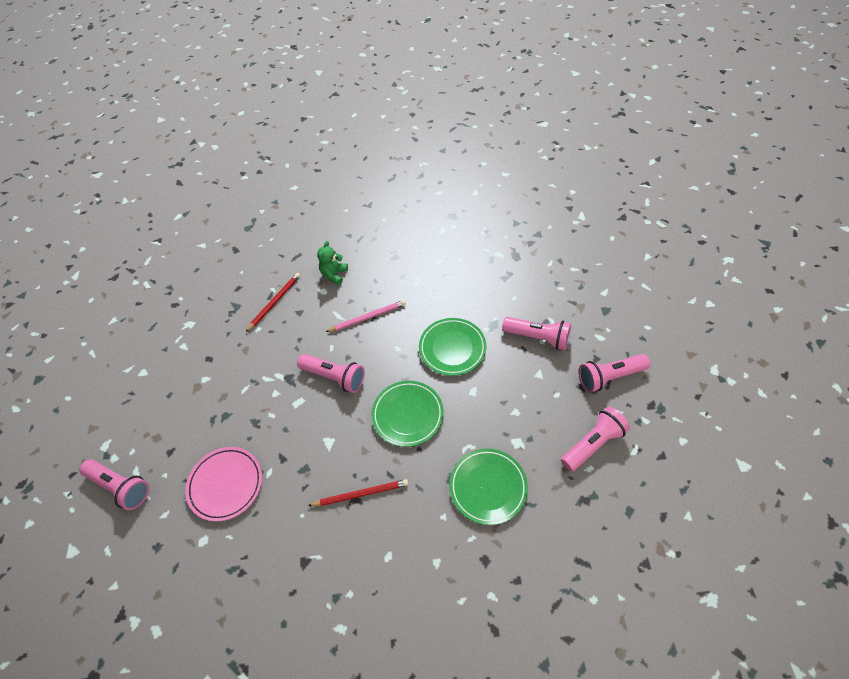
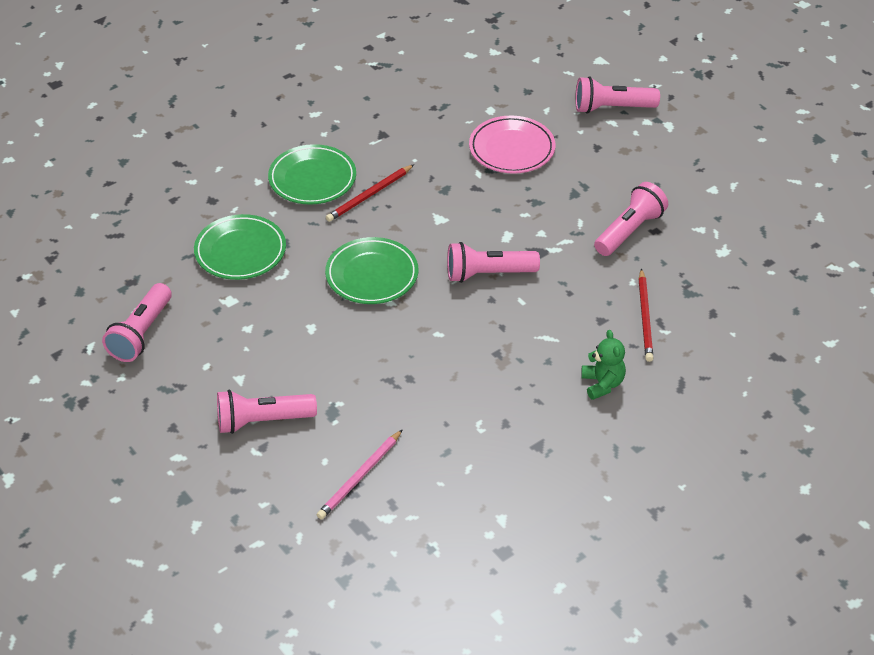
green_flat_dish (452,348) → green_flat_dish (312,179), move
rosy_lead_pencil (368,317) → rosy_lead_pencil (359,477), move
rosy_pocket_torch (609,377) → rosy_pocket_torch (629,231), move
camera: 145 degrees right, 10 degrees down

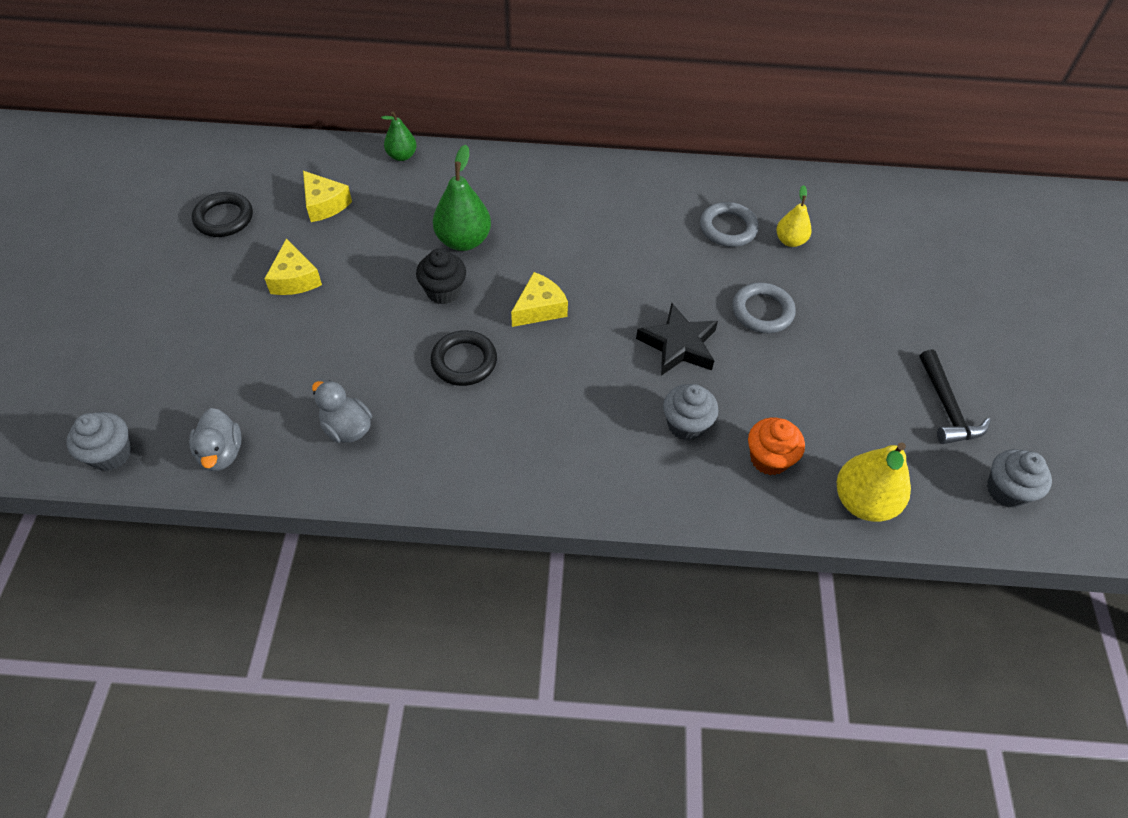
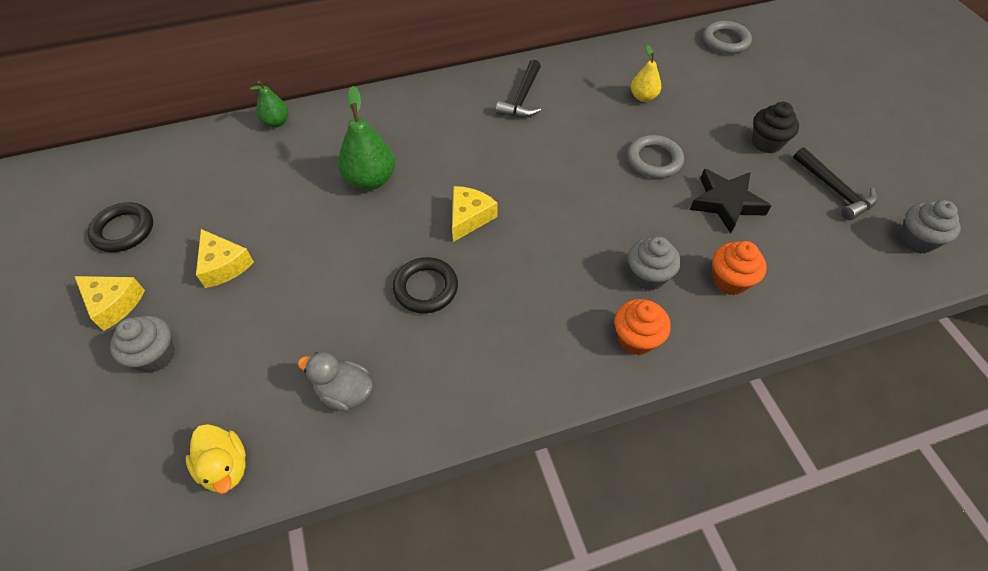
golden_piece_of_cheese (324,204) → golden_piece_of_cheese (114,304), move
ash-grey_fairy_cake (111,454) → ash-grey_fairy_cake (155,356), move
ash-grey_rubber_duck (221,453) → golden_rubber_duck (225,467)
- → black_carpenter's_hammer (522,98)
- → orange-coloured_fairy_cake (636,339)
black_star_shape (678,345) → black_star_shape (726,203), move
ash-grey_torus (728,228) → ash-grey_torus (725,41), move
black_fairy_cake (443,291) → black_fairy_cake (766,143), move
golden_pear_fruit (863,502) → -
camera: 20 degrees left, 0 degrees up

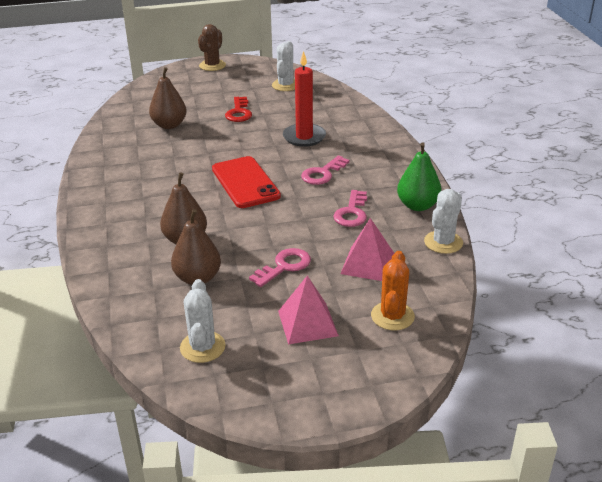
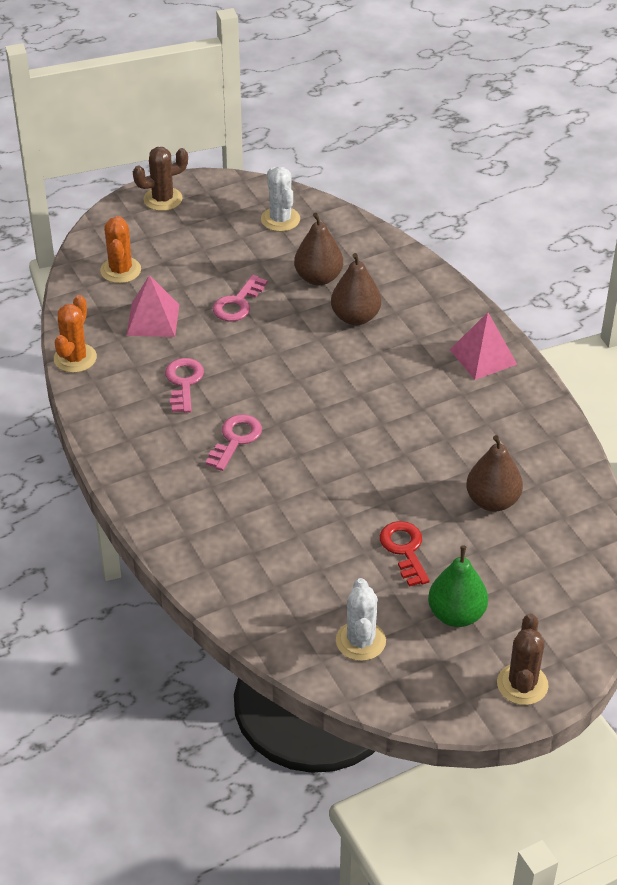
pure_white_saguaro_cactus (443,242) → orange-coloured_saguaro_cactus (75,358)
- → dark_brown_saguaro_cactus (163,199)
green_pear_fruit (417,205) → green_pear_fruit (456,614), move
rosy_pyramid (307,323) → rosy_pyramid (483,356), move
scarlet_phone (245,182) → -
scarlet_candle (304,137) → -
camera: 165 degrees right, 10 degrees up

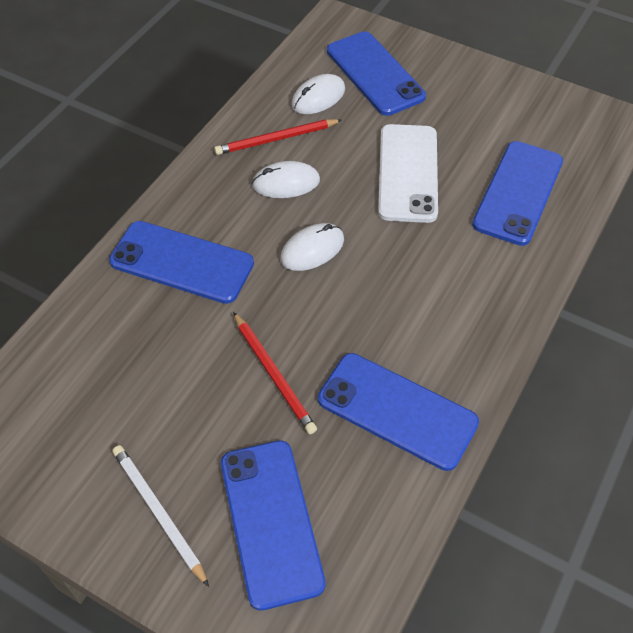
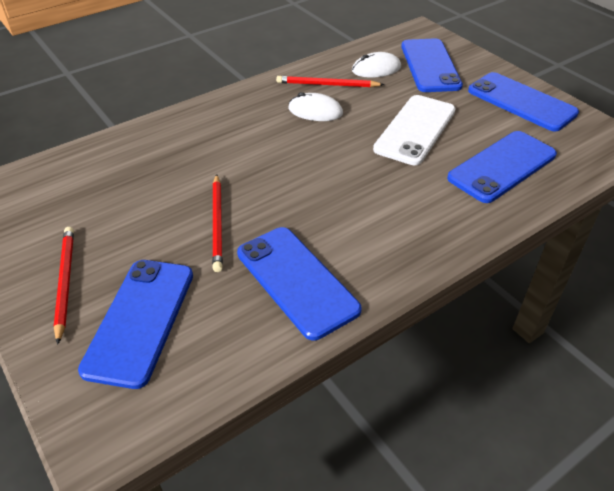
pure_white_lead_pencil (158,513) → scarlet_lead_pencil (65,282)
cobalt_phone (182,262) → cobalt_phone (521,102), move
pure_white_mouse (312,249) → -
camera: 25 degrees right, 10 degrees down

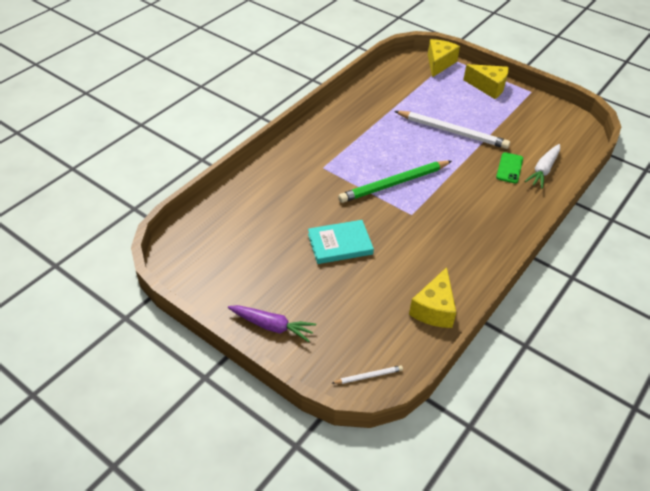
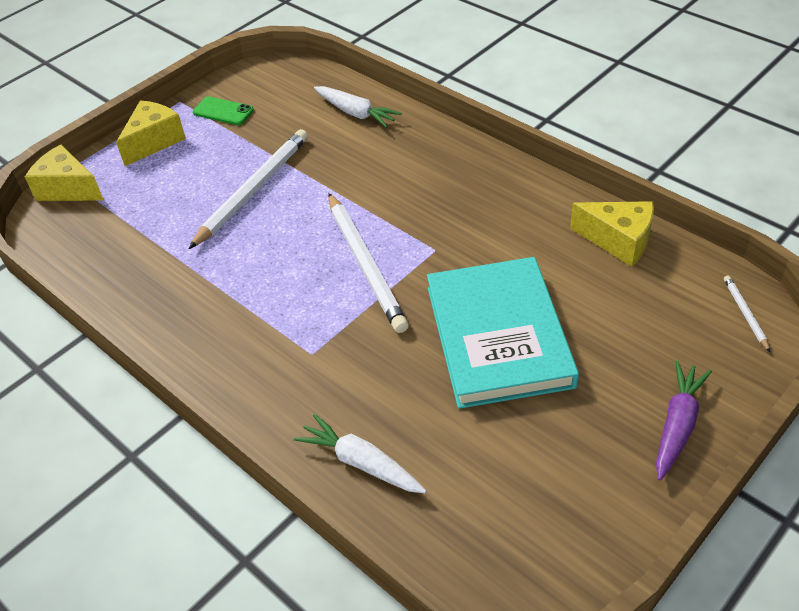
green_phone (509,168) → green_phone (223,111), move
- → pure_white_carrot (361,463)
green_lead_pencil (394,183) → pure_white_lead_pencil (365,264)
aqua_book (340,244) → aqua_book (499,336), x1.72
camera: 80 degrees left, 0 degrees up

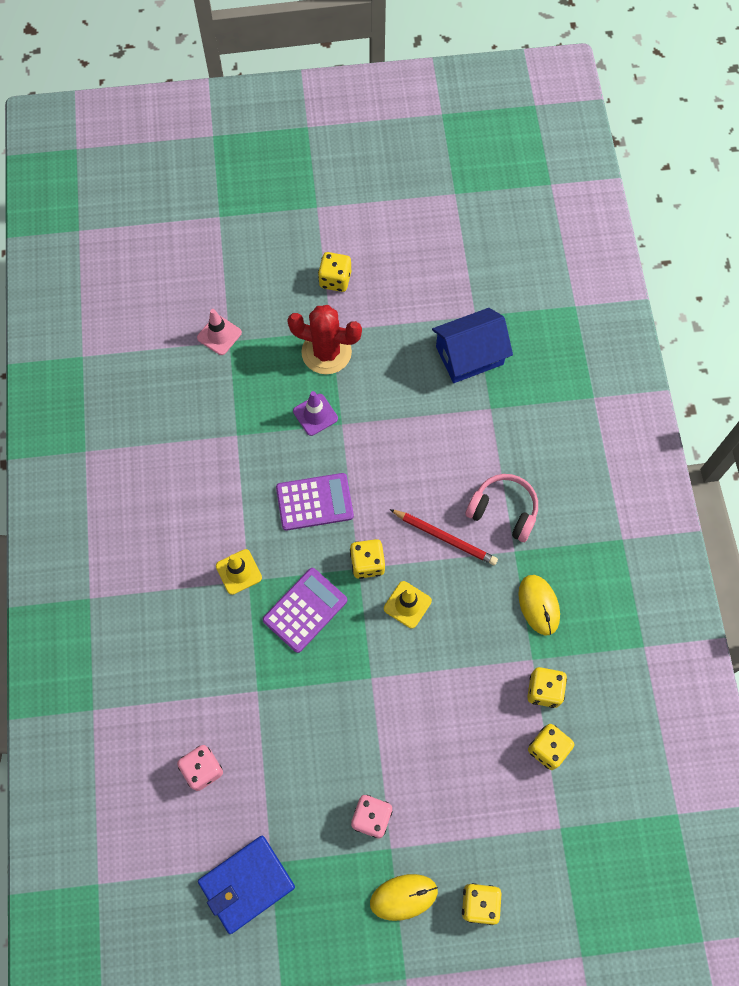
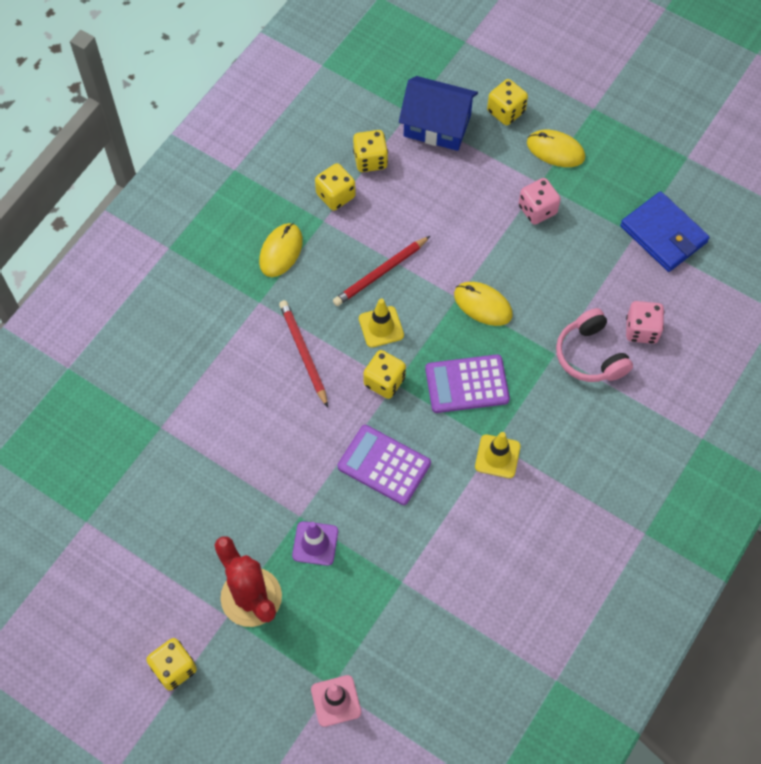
- → scarlet_lead_pencil (380,273)
cobalt_cottage (469,355) → cobalt_cottage (437,125), move
- → golden_mouse (483,305)
rosy_headphones (503,511) → rosy_headphones (590,355), move
cobalt_wallet (247,884) → cobalt_wallet (663,234), 45 degrees clockwise
camera: 140 degrees left, 5 degrees down

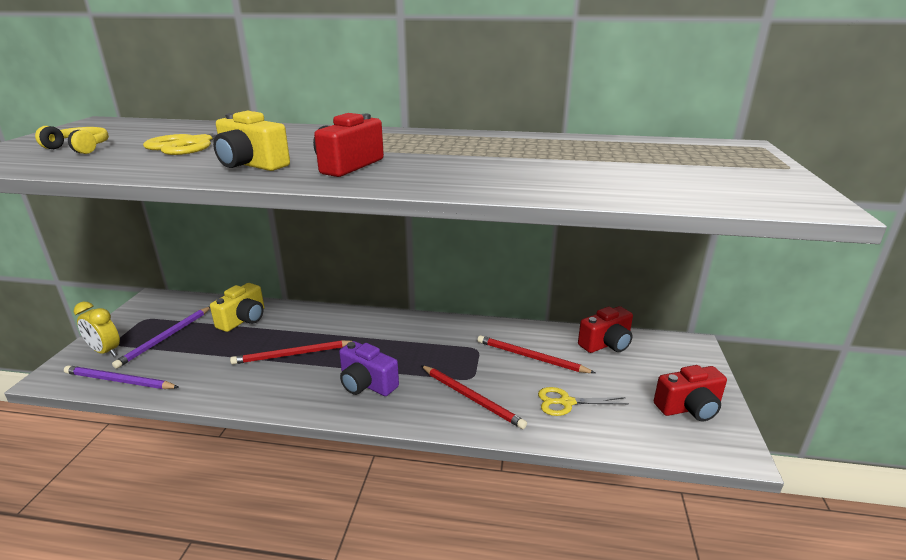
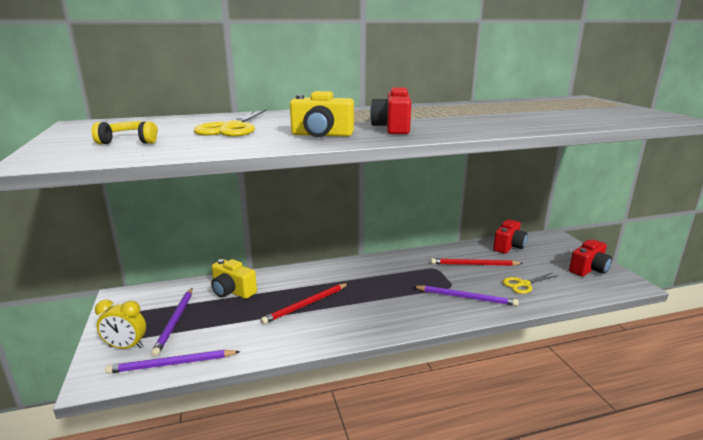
golden_photo_camera (243,320) → golden_photo_camera (232,291), 120 degrees clockwise
scarlet_lead_pencil (472,398) → purple_lead_pencil (466,297)
purple_photo_camera (366,384) → -
camera: 25 degrees left, 5 degrees down

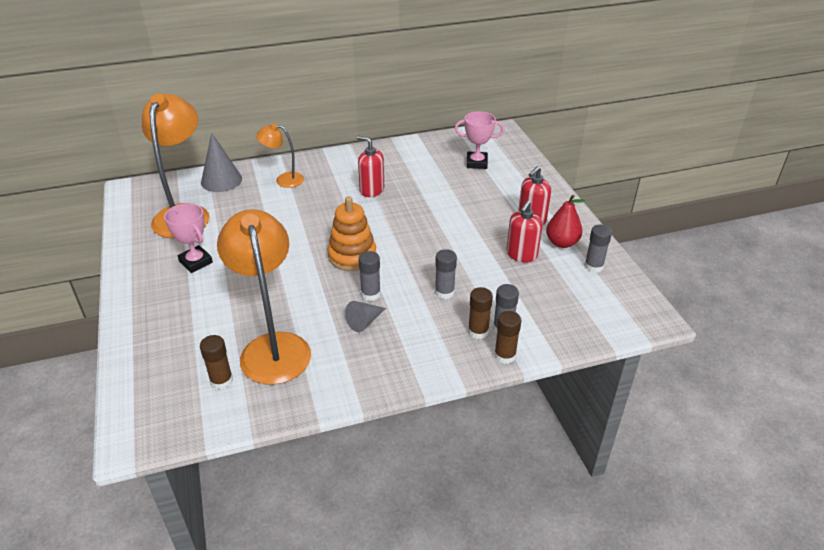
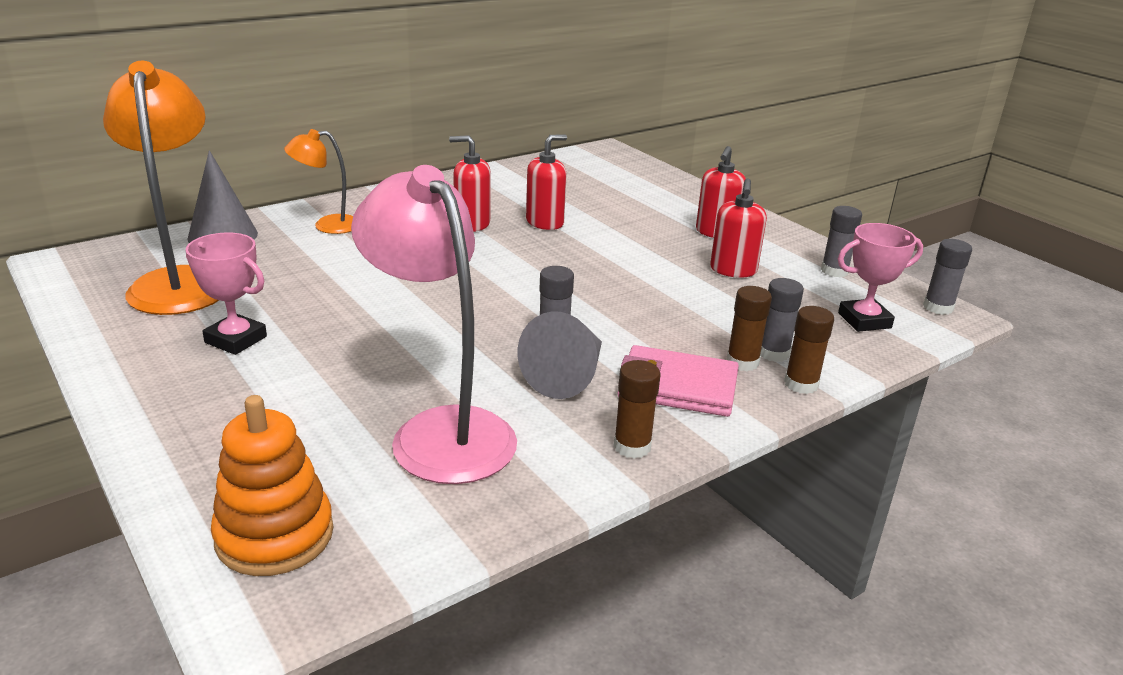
orange-coloured_stacking_rings (352,256) → orange-coloured_stacking_rings (274,535), move
orange-coloured_lamp (273,347) → rosy_lamp (440,431)
ash-grey_solid_cone (364,322) → ash-grey_solid_cone (568,376), x1.64
- → scarlet_pump_bottle (545,222)
dark_brown_glue (221,380) → dark_brown_glue (632,446), move
- → rosy_wallet (677,386)
rosy_award_cup (476,163) → rosy_award_cup (864,320), move
ash-grey_glue (444,292) → ash-grey_glue (938,307), move
scarlet_pear_fruit (562,243) → -
camera: 20 degrees left, 10 degrees down

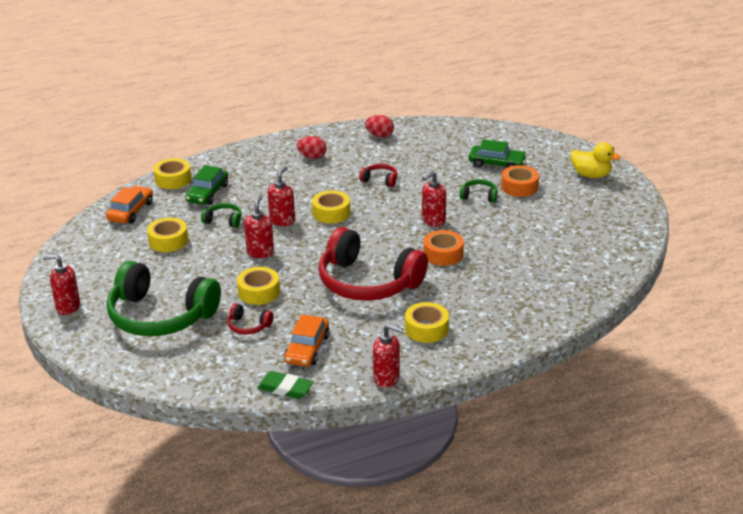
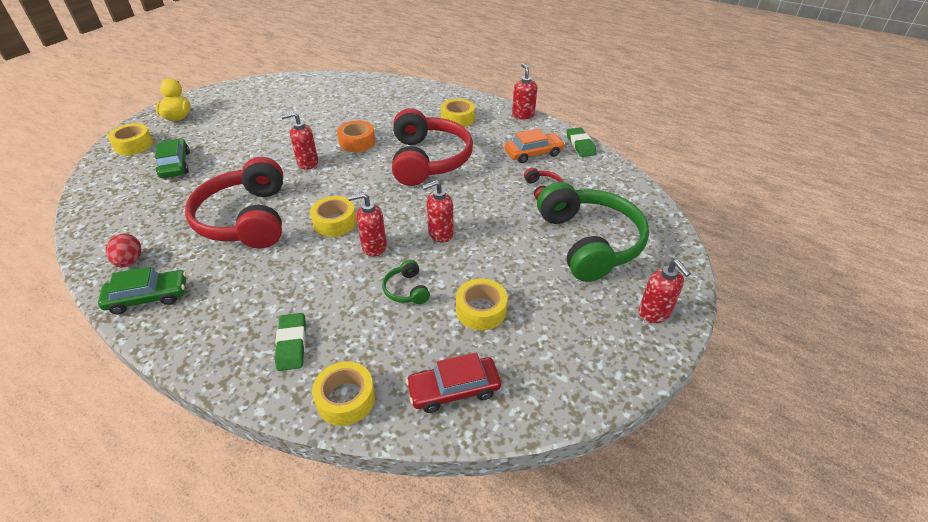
green_car (207,193) → green_car (148,297), move
golden_tape (259,292) → golden_tape (134,145), move
scarlet_headphones (380,180) → scarlet_headphones (246,219), x2.46
- → green_pencil_eraser (292,344)
scarlet_pump_bottle (433,221) → scarlet_pump_bottle (307,163), 150 degrees clockwise
orange-coloured_car (131,211) → scarlet_car (454,389)
scarlet_egg_shape (312,157) → -
green_headphones (479,196) → -
orange-coloured_tape (519,187) → -
camera: 125 degrees left, 10 degrees up

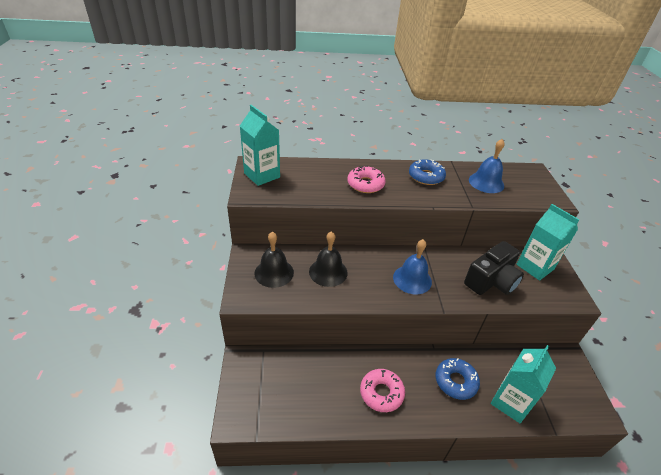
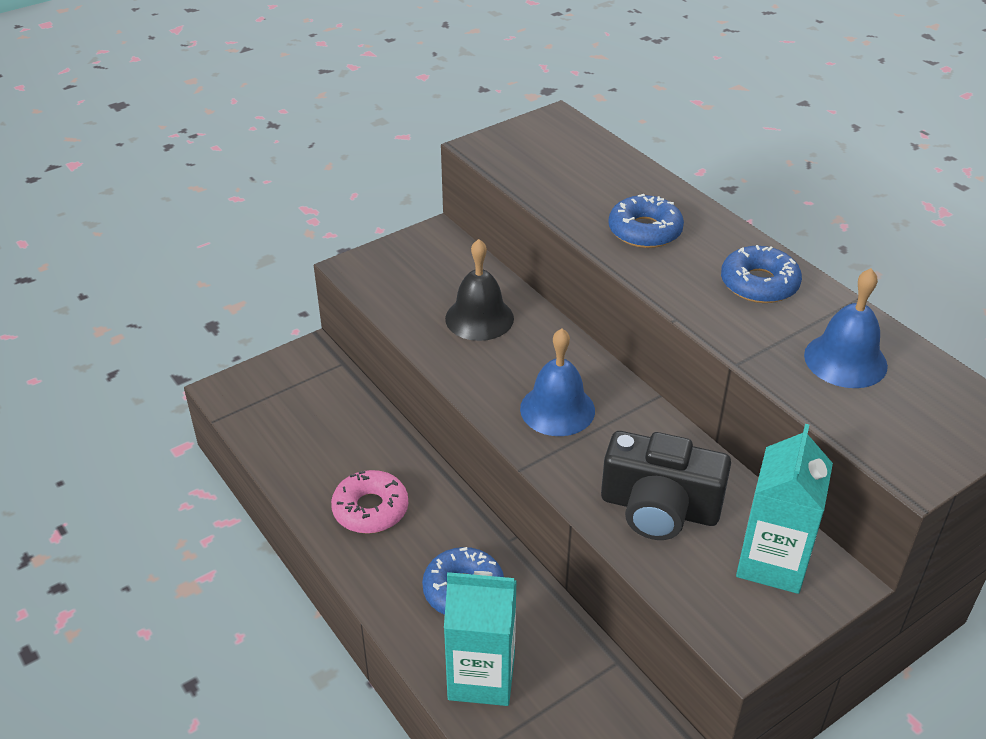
rosy_doughnut (365,184) → cobalt_doughnut (645,231)
aqua_carton (262,175) → -
black_school_bell (274,272) → -
camera: 60 degrees right, 0 degrees up

